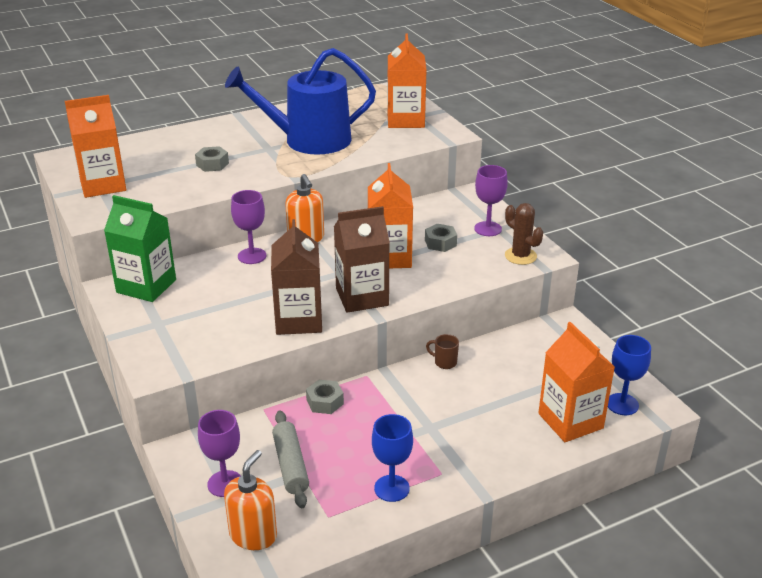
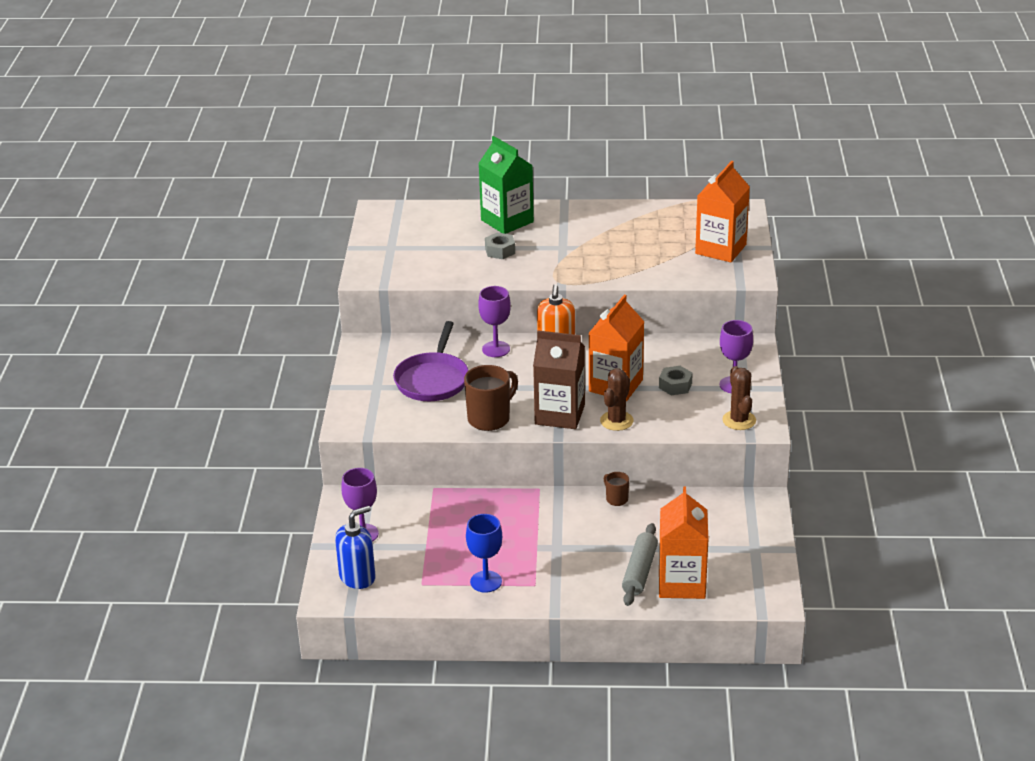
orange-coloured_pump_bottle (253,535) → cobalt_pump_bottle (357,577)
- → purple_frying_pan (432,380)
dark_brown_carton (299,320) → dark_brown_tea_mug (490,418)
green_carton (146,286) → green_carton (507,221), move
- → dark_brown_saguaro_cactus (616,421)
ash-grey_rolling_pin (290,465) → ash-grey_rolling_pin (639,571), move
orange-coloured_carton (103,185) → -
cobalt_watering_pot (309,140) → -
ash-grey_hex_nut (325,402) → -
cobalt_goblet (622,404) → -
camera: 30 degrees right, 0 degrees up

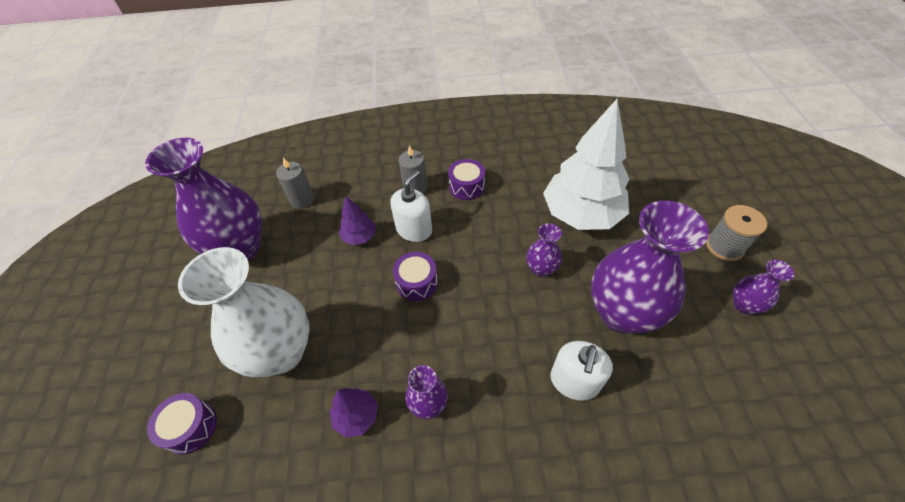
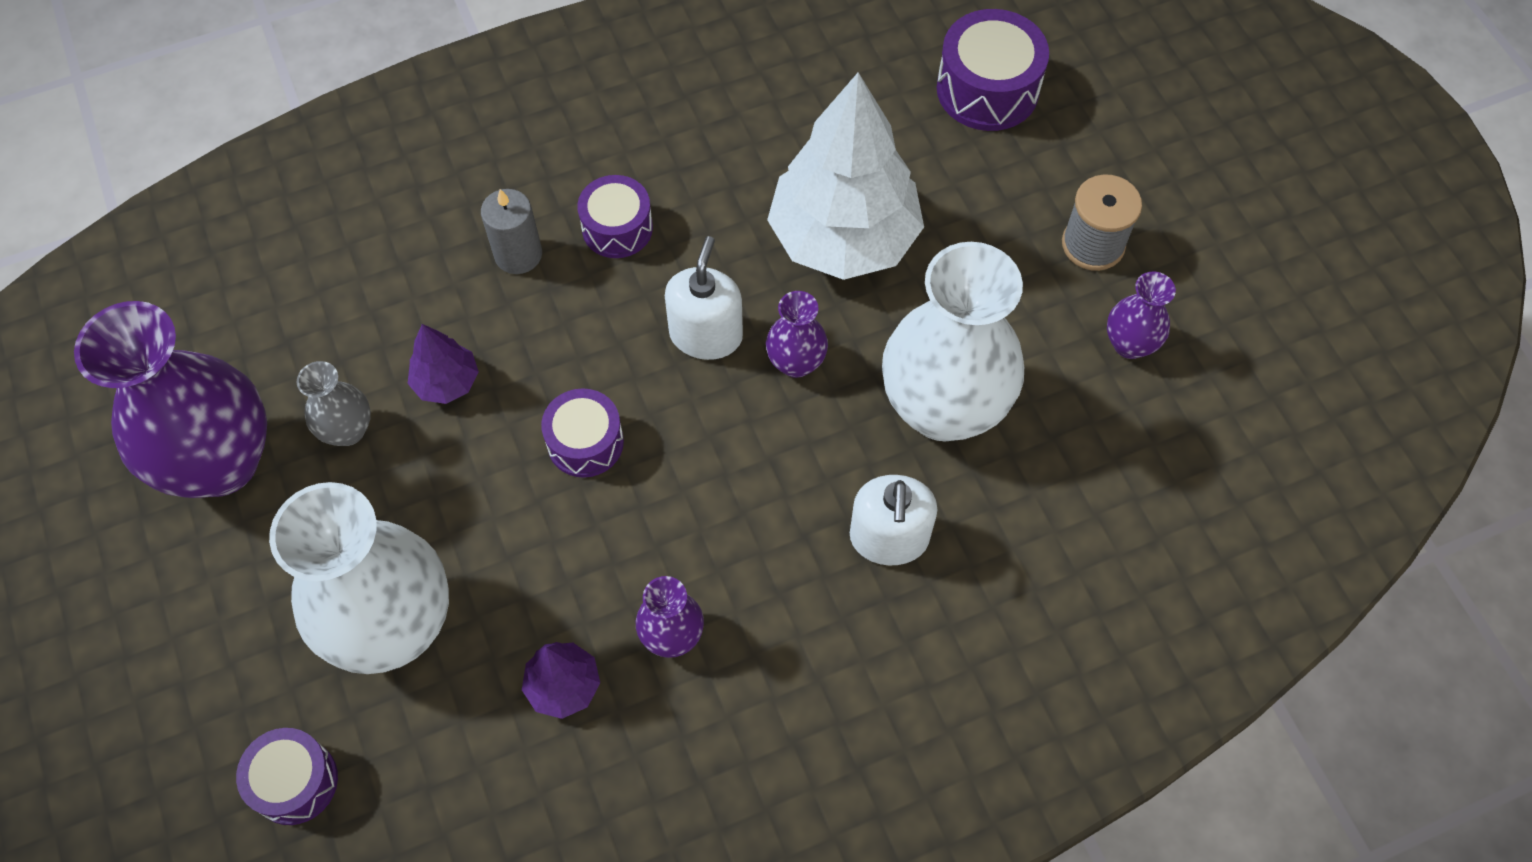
- → ash-grey_tall_vase (347,430)
pure_white_pump_bottle (414,229) → pure_white_pump_bottle (706,335), move
purple_tall_vase (621,313) → pure_white_tall_vase (943,408)
- → purple_toy_drum (987,89)
ash-grey_candle (302,199) → -
camera: 20 degrees left, 10 degrees up

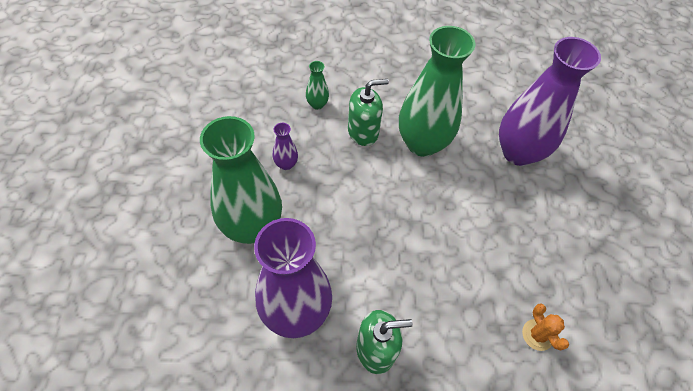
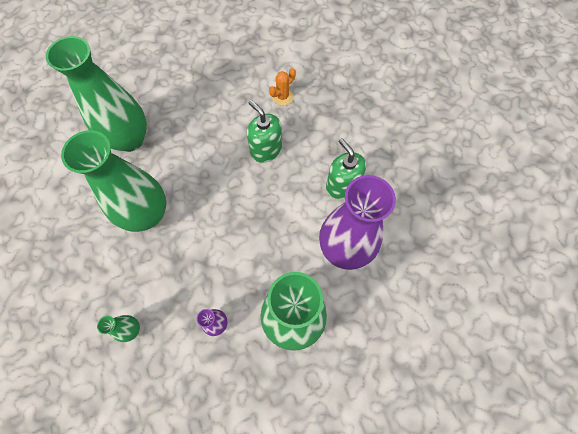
purple_tall_vase (518,152) → green_tall_vase (130,139)
green_pump_bottle (363,132) → green_pump_bottle (266,150), move
camera: 110 degrees left, 10 degrees up

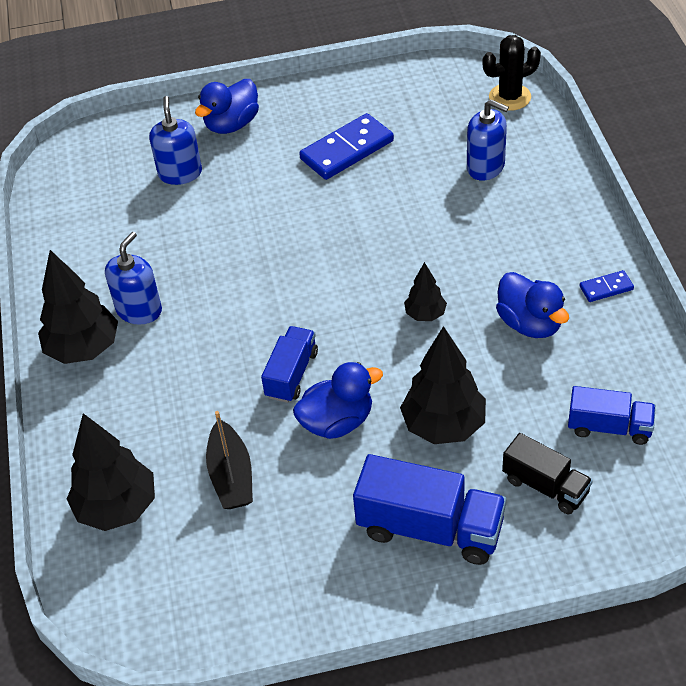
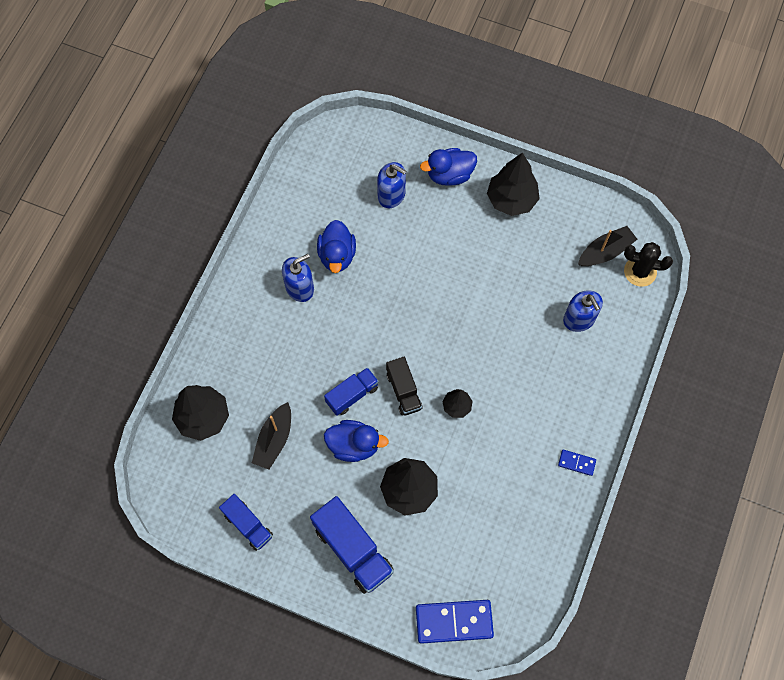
cobalt_toy_truck (609,427) → cobalt_toy_truck (248,525), move
cobalt_rubber_duck (530,323) → cobalt_rubber_duck (337,255), move
cobalt_pump_bottle (180,173) → cobalt_pump_bottle (391,195), 90 degrees clockwise
black_toy_truck (545,486) → black_toy_truck (404,391), move
cobalt_domino (347,150) → cobalt_domino (454,621), move
black_tree (84,349) → black_tree (511,200), move
- → black_boat (605,251)
camera: 30 degrees right, 20 degrees up

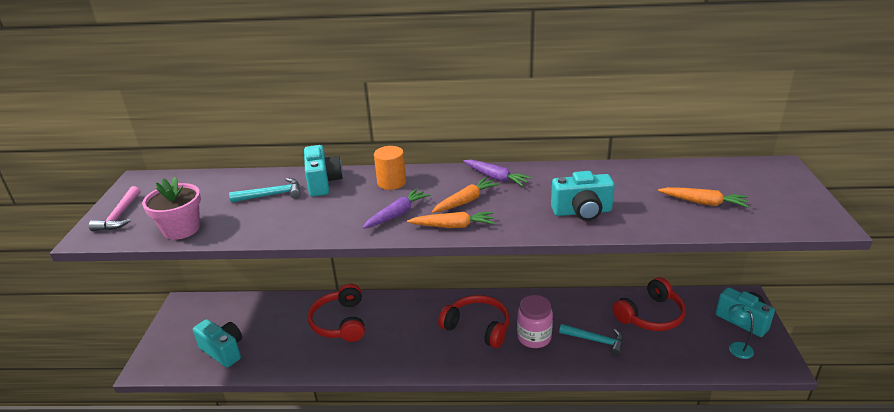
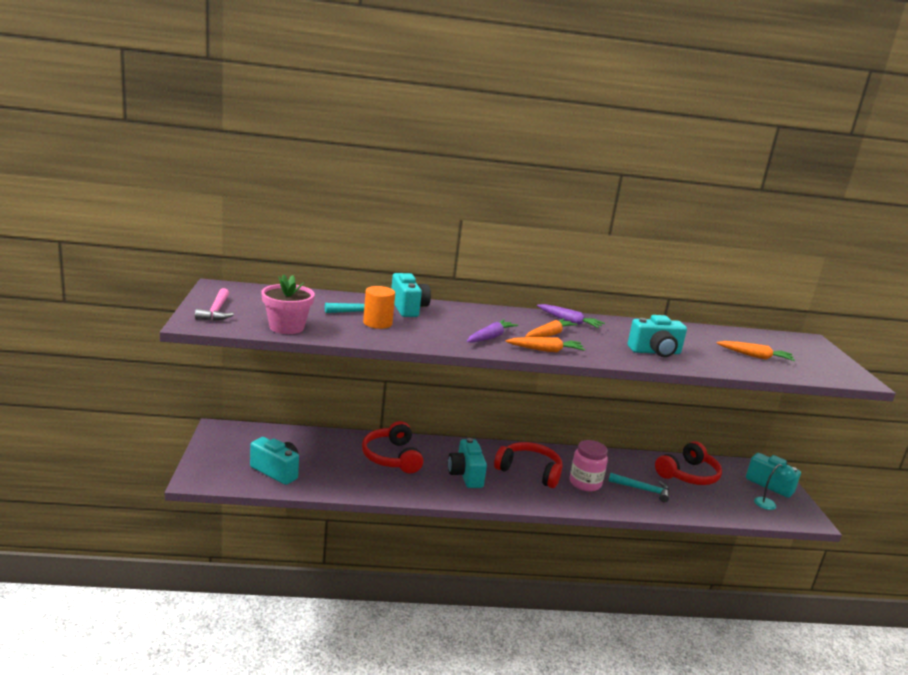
orange-coloured_cylinder_shape (391,182) → orange-coloured_cylinder_shape (377,323), move
- → aqua_photo_camera (465,475)
aqua_lamp (737,347) → aqua_lamp (769,503), 105 degrees clockwise
camera: 10 degrees left, 10 degrees down

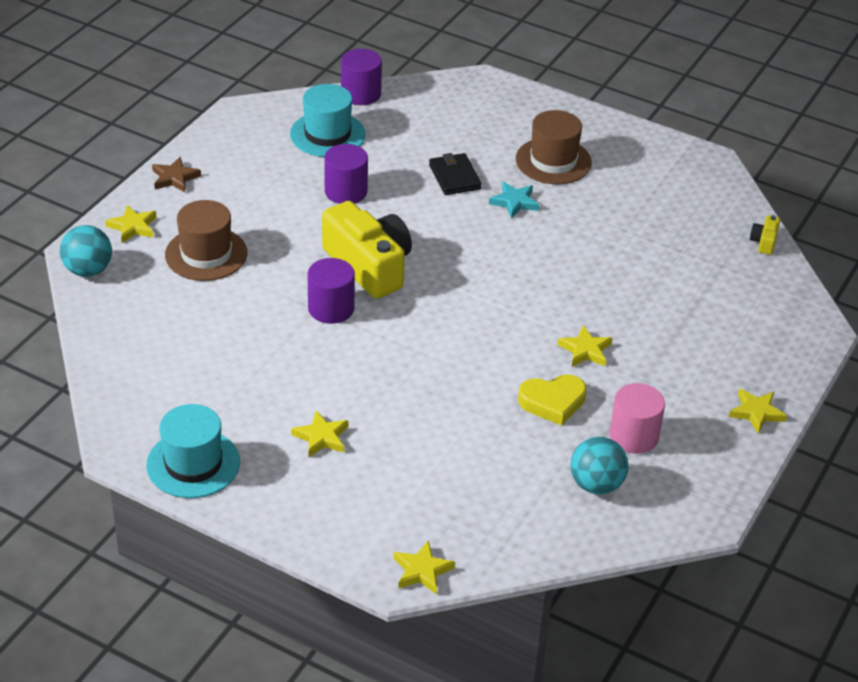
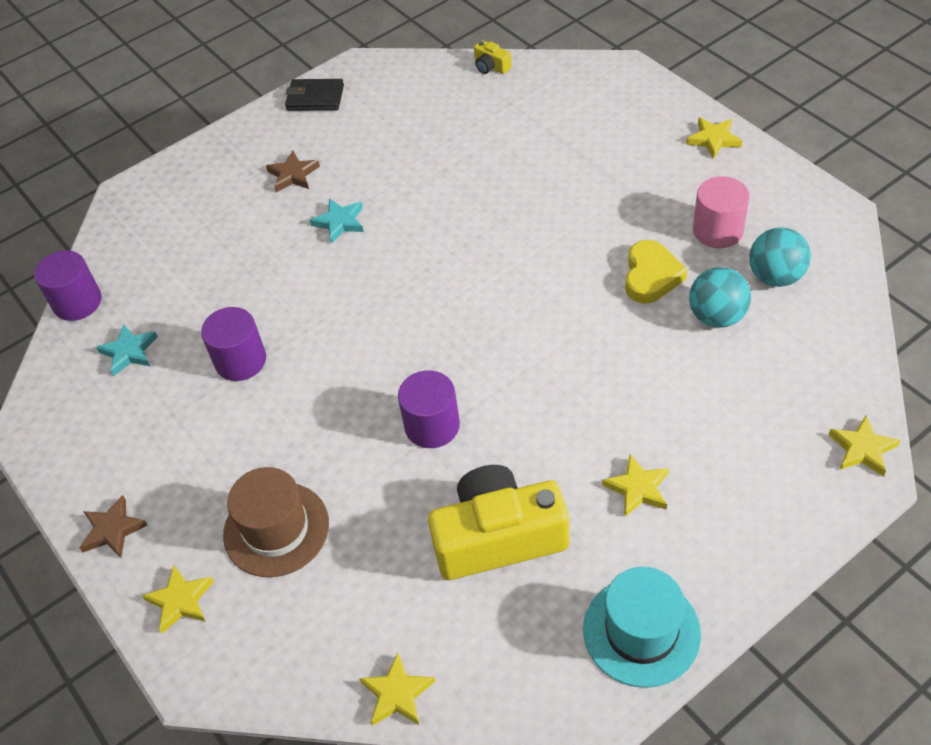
aqua_hat (327,134) → aqua_star_shape (129,352)
dark_brown_hat (553,161) → dark_brown_star_shape (293,175)
black_wallet (454,177) → black_wallet (315,98), move
golden_star_shape (585,350) → golden_star_shape (397,693), move
golden_photo_camera (369,266) → golden_photo_camera (498,537), move
aqua_sphere (88,270) → aqua_sphere (716,316), move
camera: 60 degrees left, 10 degrees up

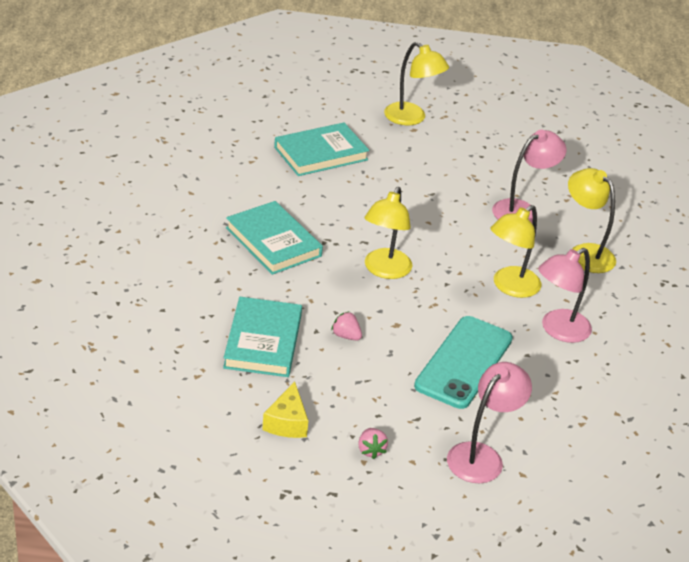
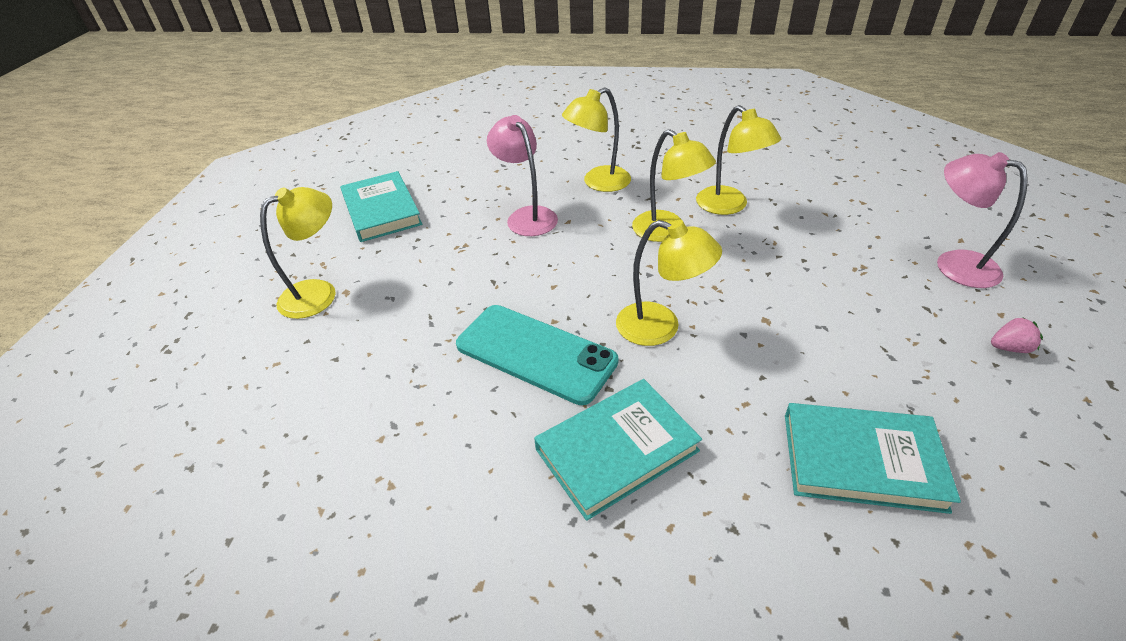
aqua_book (321,154) → aqua_book (382,210), move
aqua_phone (464,362) → aqua_phone (535,353), move
rosy_lamp (558,330) → golden_lamp (729,206)
golden_piece_of_cheese (287,422) → -
rosy_toy_strawberry (346,336) → -
camera: 80 degrees left, 5 degrees up

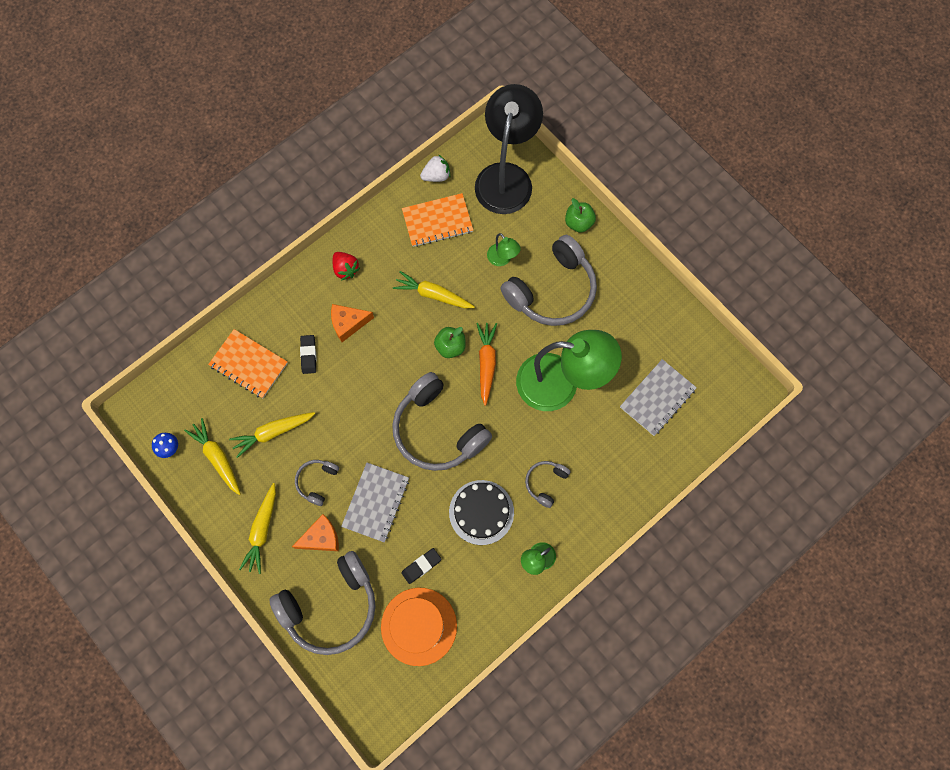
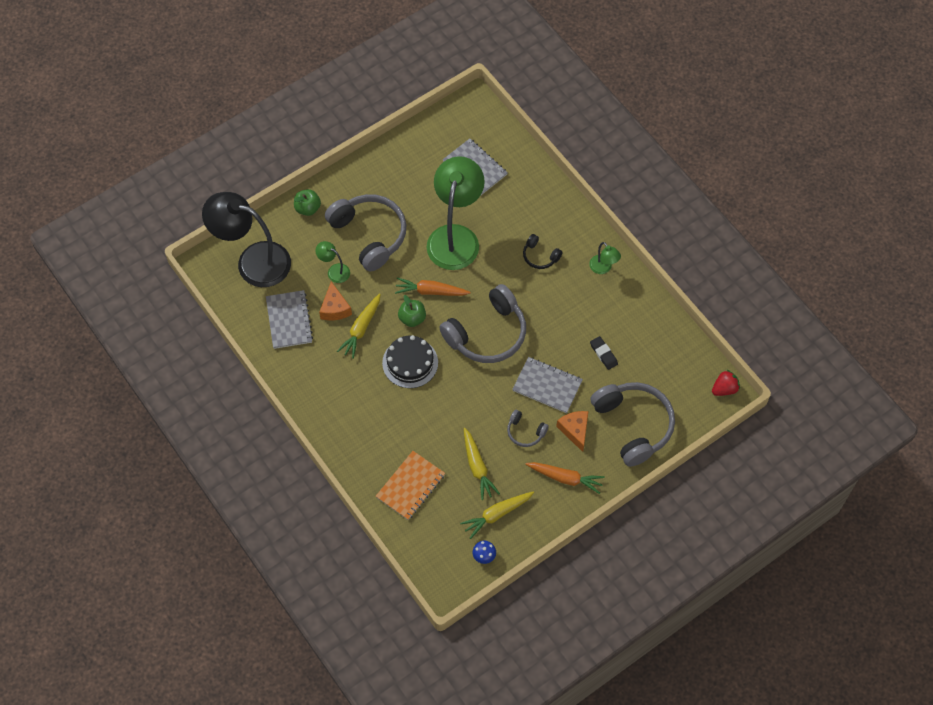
orange-coloured_exercise_book (437,221) → ash-grey_exercise_book (289,320)
green_lamp (502,259) → green_lamp (334,271), 120 degrees counterclockwise
orange-coloured_piece_of_cheese (348,323) → orange-coloured_piece_of_cheese (335,308), move
black_layer_cake (481,512) → black_layer_cake (410,362), move
ash-grey_headphones (545,483) → black_headphones (540,256)
golden_carrot (262,530) → orange-coloured_carrot (565,478)
scarlet_toy_strawberry (345,269) → scarlet_toy_strawberry (724,389), move
black_pencil_eraser (308,355) → -
orange-coloured_hat (419,626) → -
pure_white_toy_strawberry (436,176) → -
camera: 85 degrees left, 10 degrees down

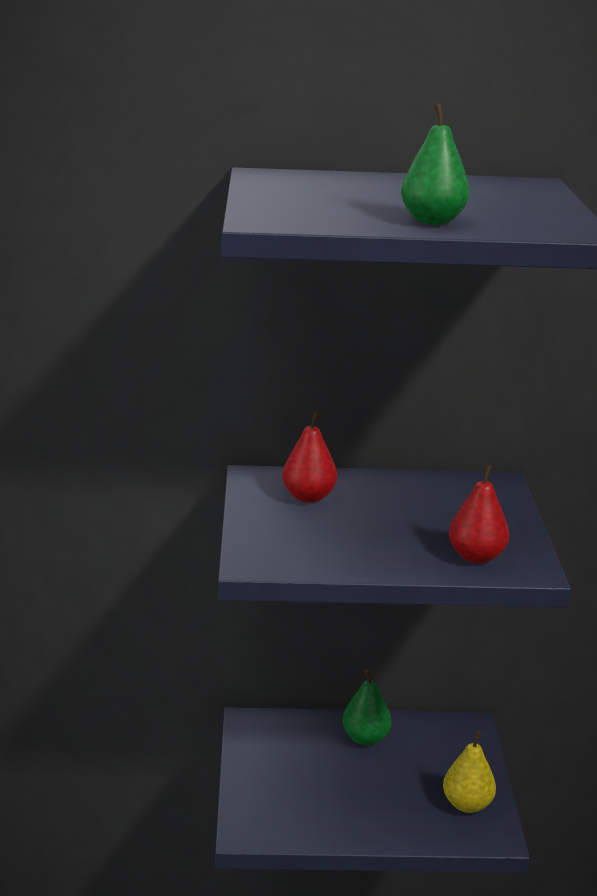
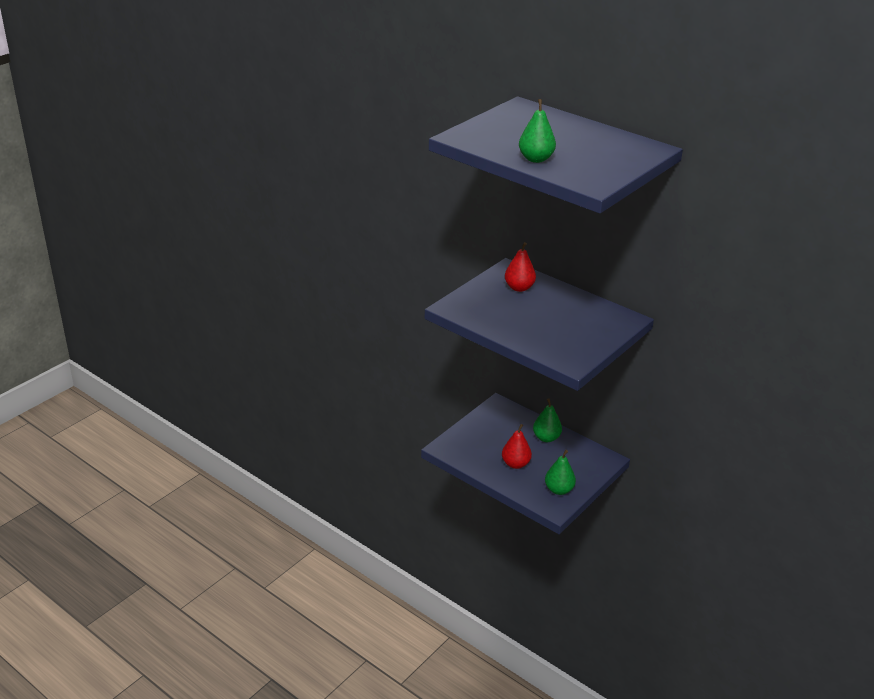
scarlet_pear_fruit (476,556) → scarlet_pear_fruit (515,464), move
golden_pear_fruit (467,804) → green_pear_fruit (559,490)
camera: 40 degrees right, 10 degrees up

